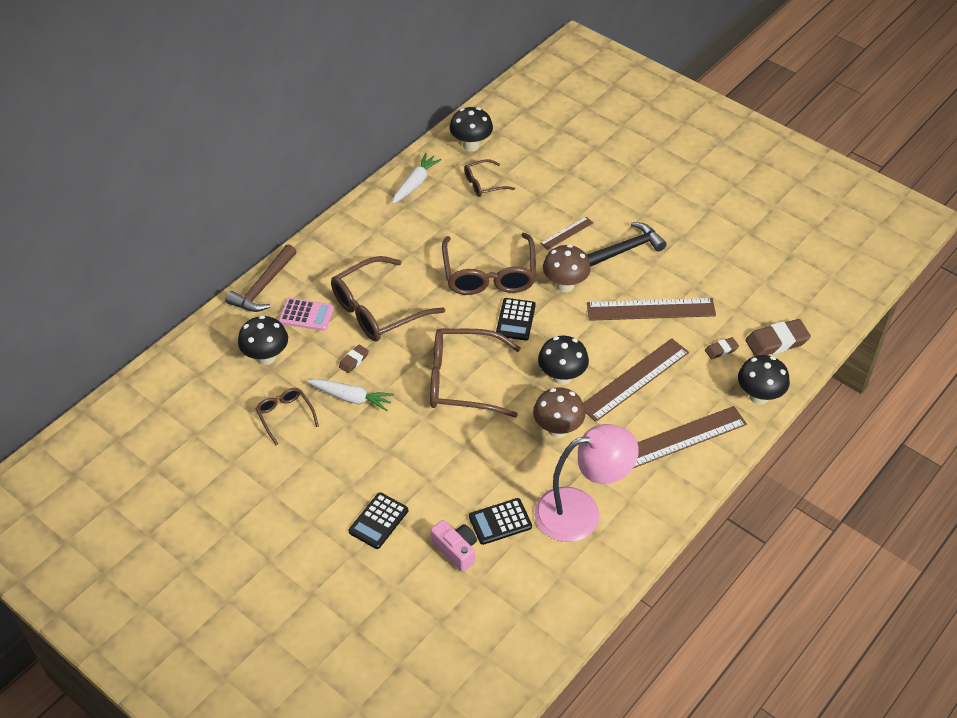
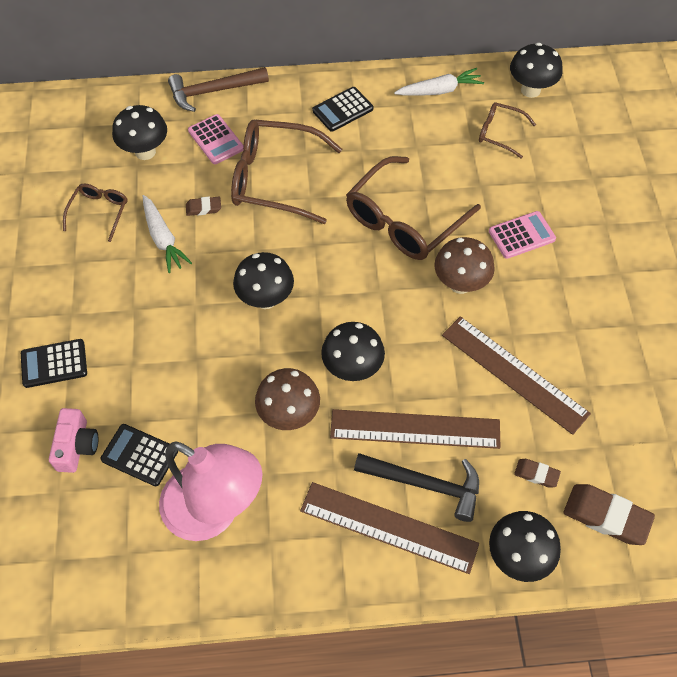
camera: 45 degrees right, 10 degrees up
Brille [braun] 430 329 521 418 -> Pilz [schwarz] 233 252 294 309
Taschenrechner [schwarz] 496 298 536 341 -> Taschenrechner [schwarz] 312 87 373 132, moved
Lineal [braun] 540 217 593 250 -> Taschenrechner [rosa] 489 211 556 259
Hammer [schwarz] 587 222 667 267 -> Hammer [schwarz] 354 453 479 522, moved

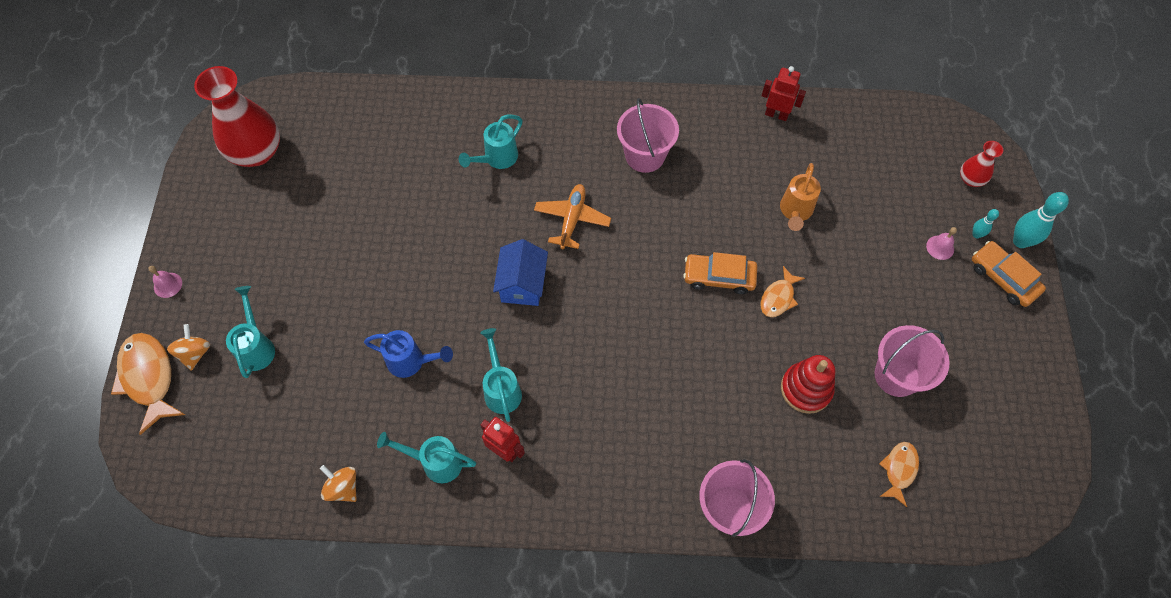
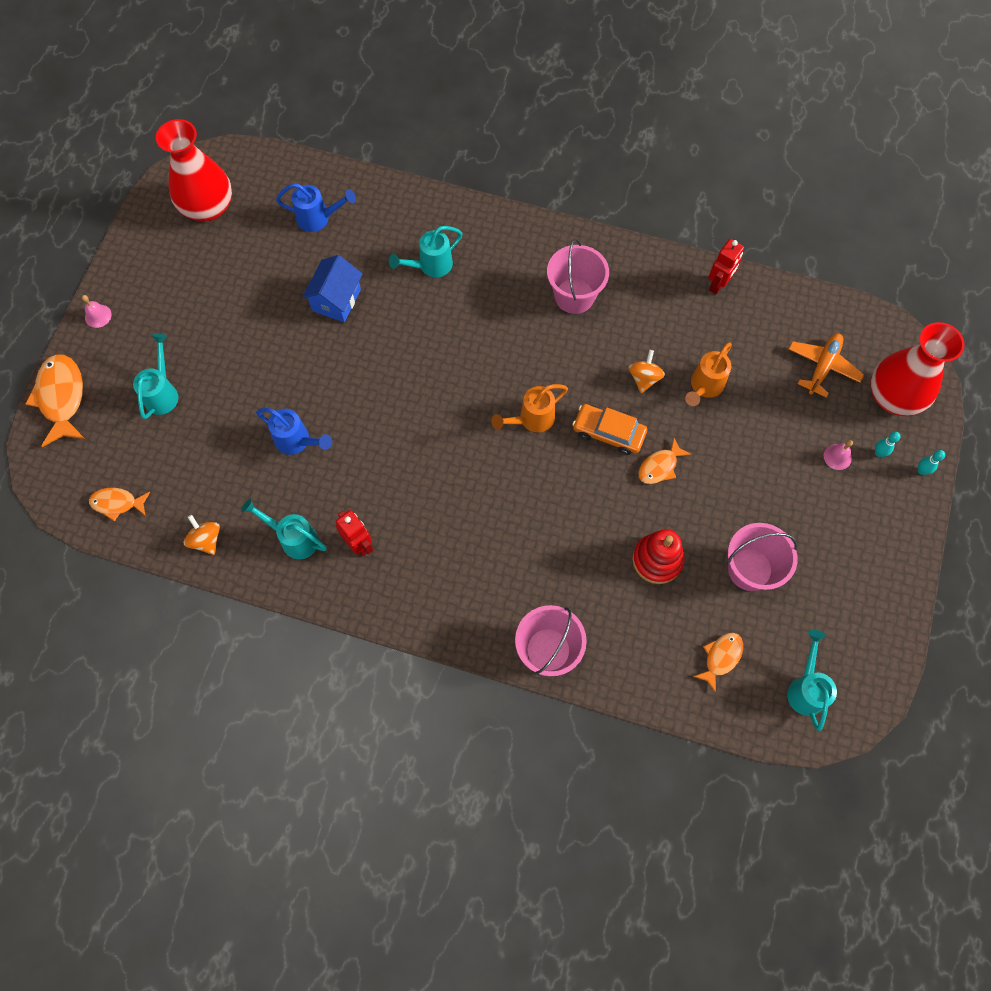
camera: 15 degrees right, 5 degrees up
Kreisel [orange] 167 324 210 371 -> Kreisel [orange] 628 350 665 393, moved
Gießkanne [türkis] 480 328 522 422 -> Gießkanne [türkis] 787 630 837 731, moved
Haus [blau] 493 239 548 306 -> Haus [blau] 302 255 363 322, moved
Flugzeug [orange] 534 184 611 249 -> Flugzeug [orange] 789 333 864 398, moved
Roboter [rot] 762 66 806 121 -> Roboter [rot] 708 239 744 294, 90 degrees clockwise
Vase [rot] 960 141 1003 187 -> Vase [rot] 870 322 965 416, x2.05
Auto [orange] 972 241 1046 307 -> none
Bowlingkegel [türkis] 1013 192 1069 248 -> Bowlingkegel [türkis] 918 450 945 475, x0.54
none -> Fisch [orange] 89 488 150 522
none -> Gießkanne [blau] 276 183 356 232
none -> Gießkanne [orange] 491 384 568 432

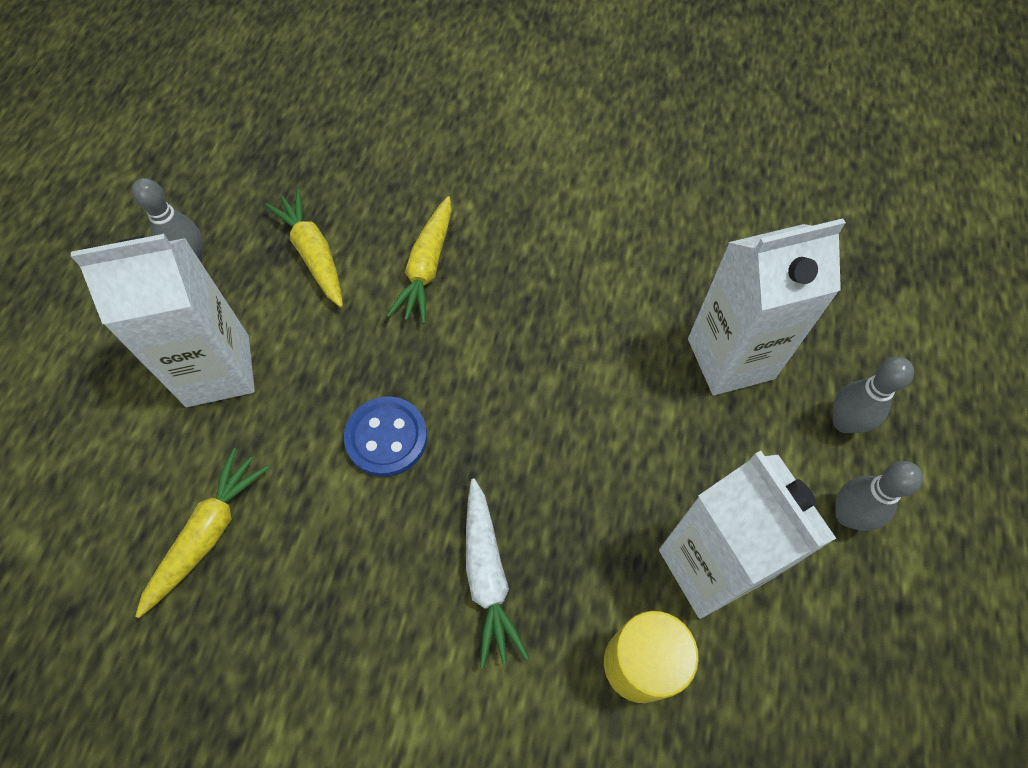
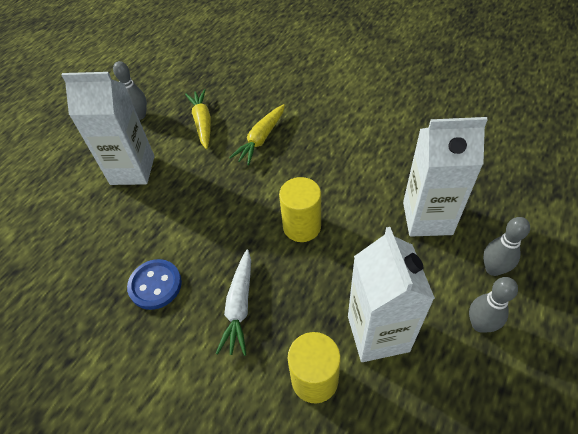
camera: 20 degrees right, 10 degrees down
Karotte [gelb] 135 448 270 618 -> none
Knopf [blau] 344 396 427 477 -> Knopf [blau] 127 259 182 310, moved
none -> Vollzylinder [gelb] 279 177 321 242

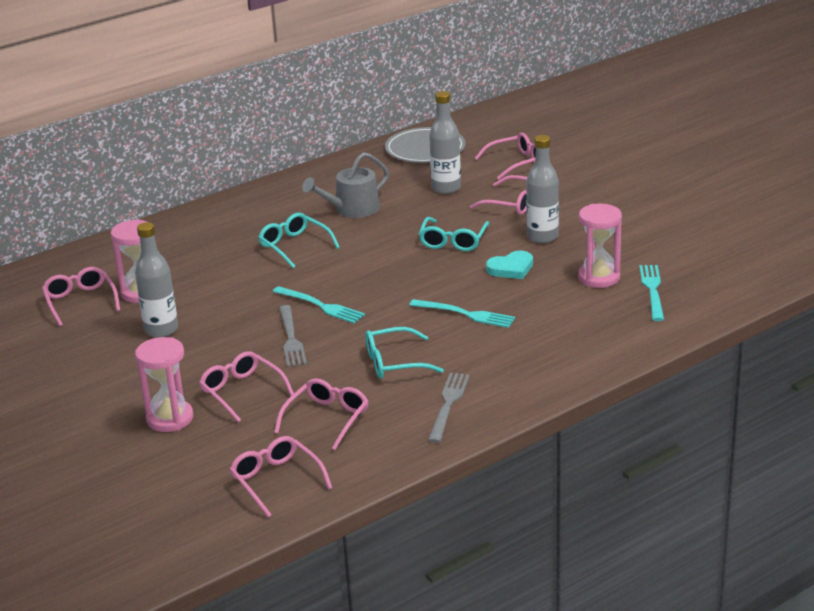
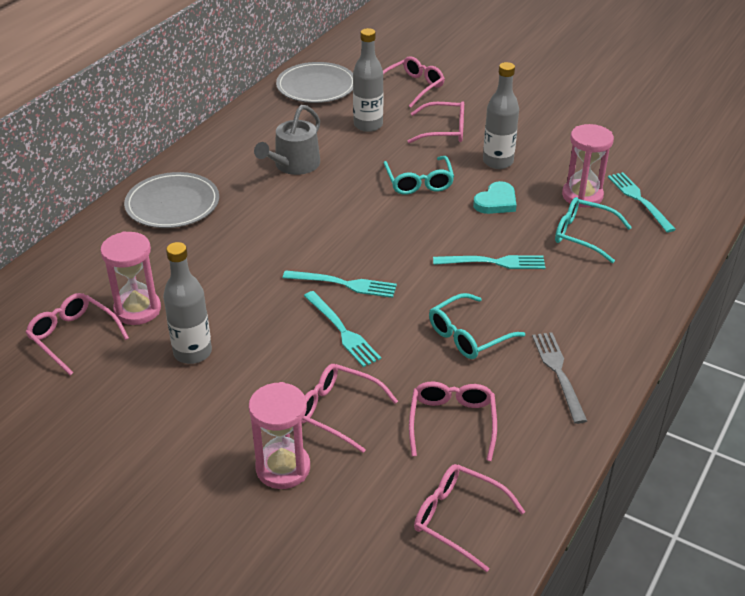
camera: 25 degrees left, 10 degrees up
Brille [türkis] 258 213 340 269 -> Brille [türkis] 555 197 632 263, moved
Gabel [grau] 279 305 307 367 -> Gabel [türkis] 304 291 381 367
none -> Teller [grau] 124 172 219 228

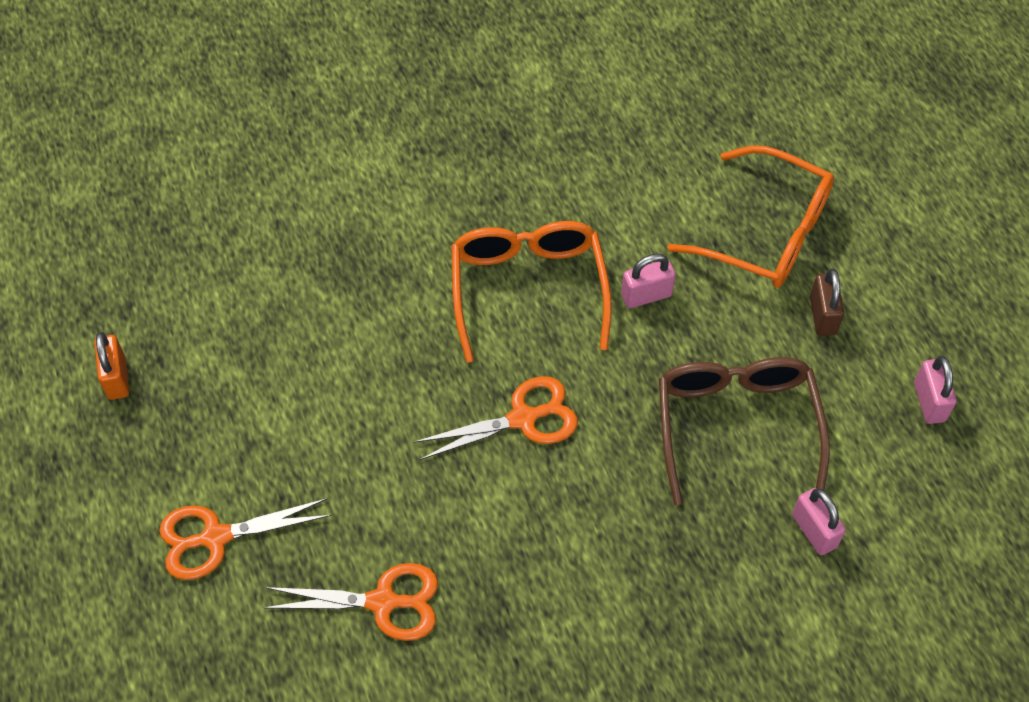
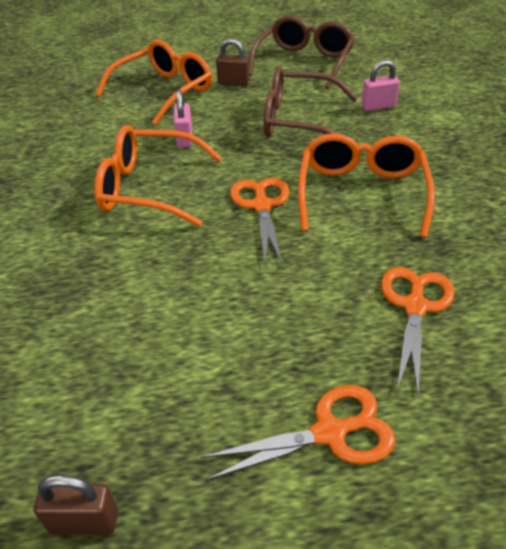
camera: 75 degrees left, 15 degrees down
Vorhängeschloss [orange] 94 332 129 400 -> Vorhängeschloss [braun] 34 475 118 535
Schere [orange] 159 498 332 580 -> Schere [orange] 201 385 396 480, 105 degrees counterclockwise
Vorhängeschloss [rosa] 914 356 956 424 -> Brille [braun] 249 15 354 89
none -> Brille [orange] 298 133 435 237

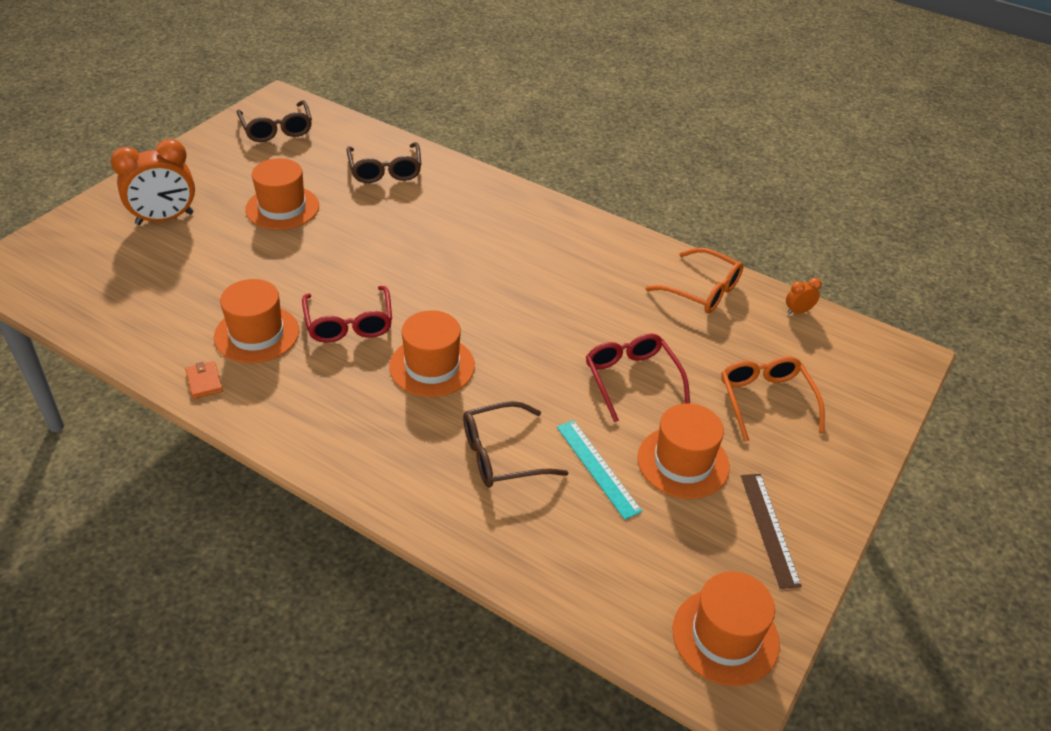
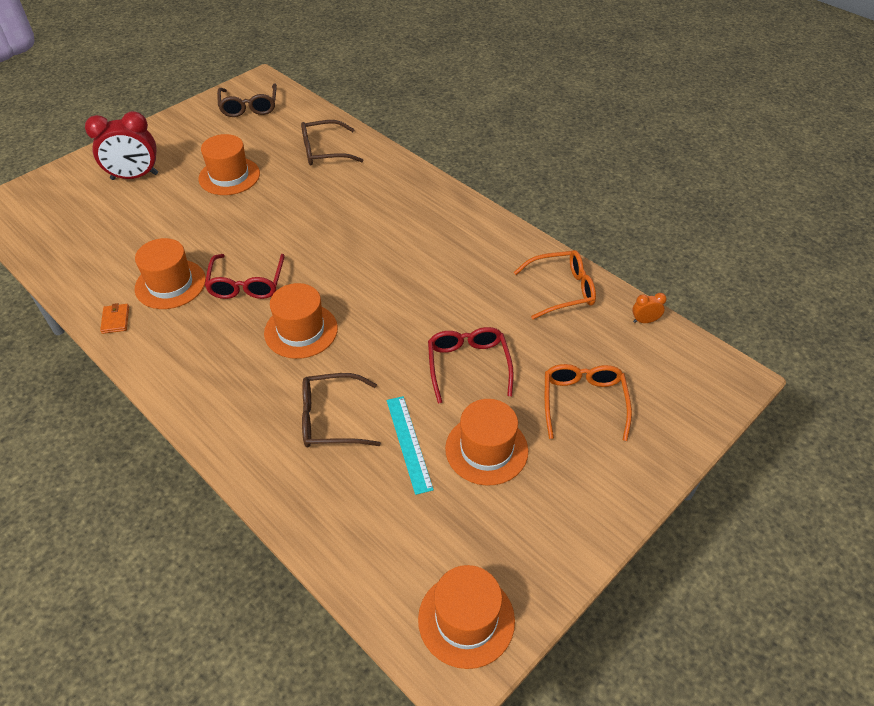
camera: 15 degrees right, 5 degrees up
Wecker [orange] 111 139 195 225 -> Wecker [rot] 85 111 158 180
Brille [braun] 347 142 422 183 -> Brille [braun] 301 120 363 165, 75 degrees clockwise
Brille [orange] 645 248 743 313 -> Brille [orange] 514 250 596 319, 60 degrees counterclockwise
Lineal [braun] 741 474 802 589 -> none

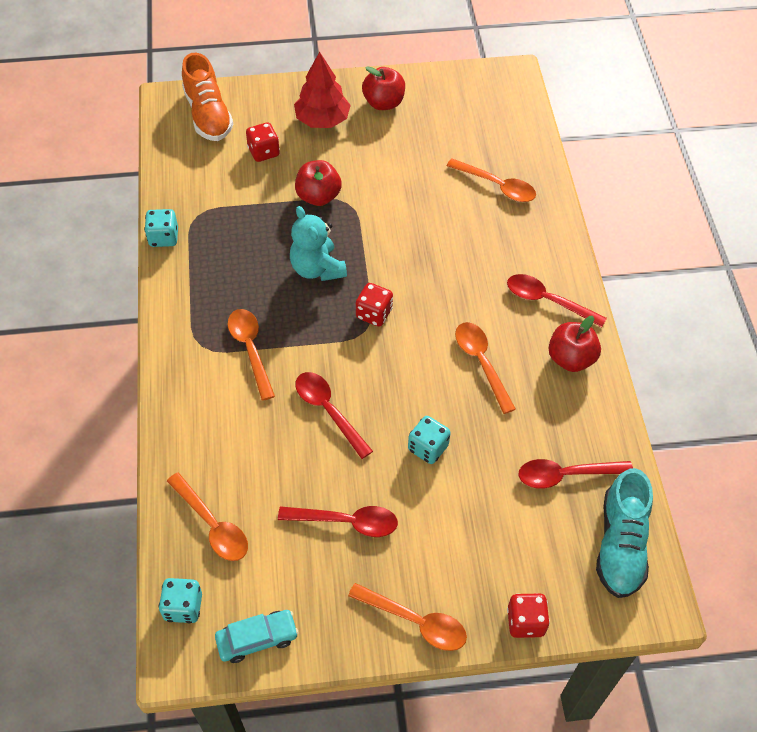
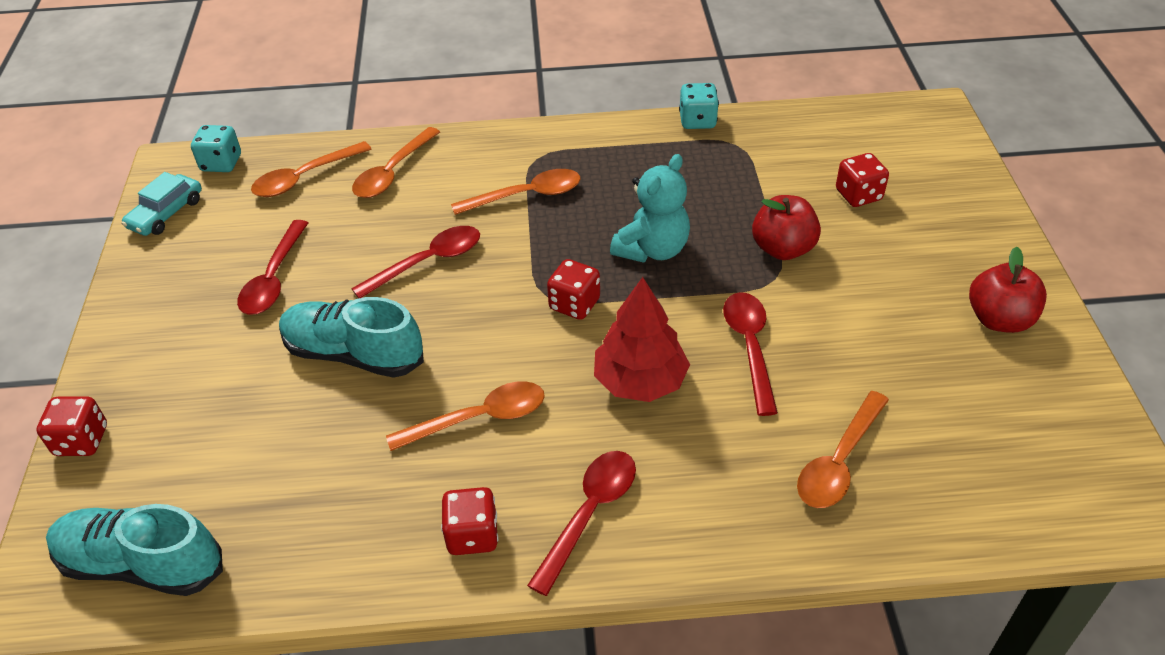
camera: 95 degrees right, 10 degrees down
Schuh [orange] 182 53 233 141 -> none
Auto [türkis] 215 610 298 663 -> Auto [türkis] 122 172 202 236, 45 degrees clockwise
Teddybär [türkis] 290 206 347 281 -> Teddybär [türkis] 610 154 690 263, 150 degrees clockwise
Baum [rot] 294 52 351 128 -> Baum [rot] 594 277 690 402, moved
Löffel [orange] 348 583 467 651 -> Löffel [orange] 352 127 440 198, moved
Spielwürfel [türkis] 408 416 451 464 -> Schuh [türkis] 279 297 424 378
Löffel [rot] 519 459 633 489 -> Löffel [rot] 723 292 778 416, moved
Apfel [rot] 549 316 601 372 -> Spielwürfel [rot] 441 487 498 555

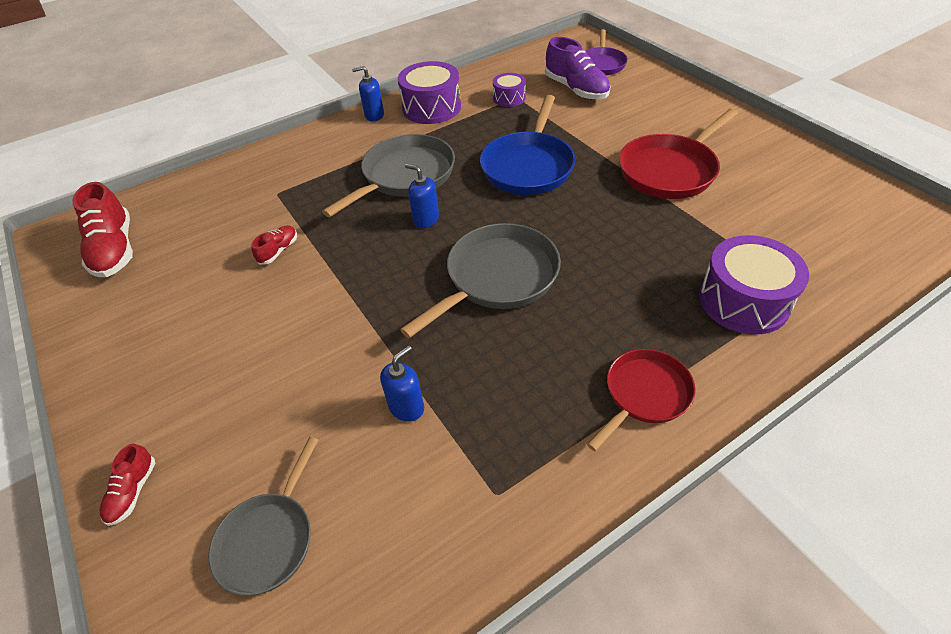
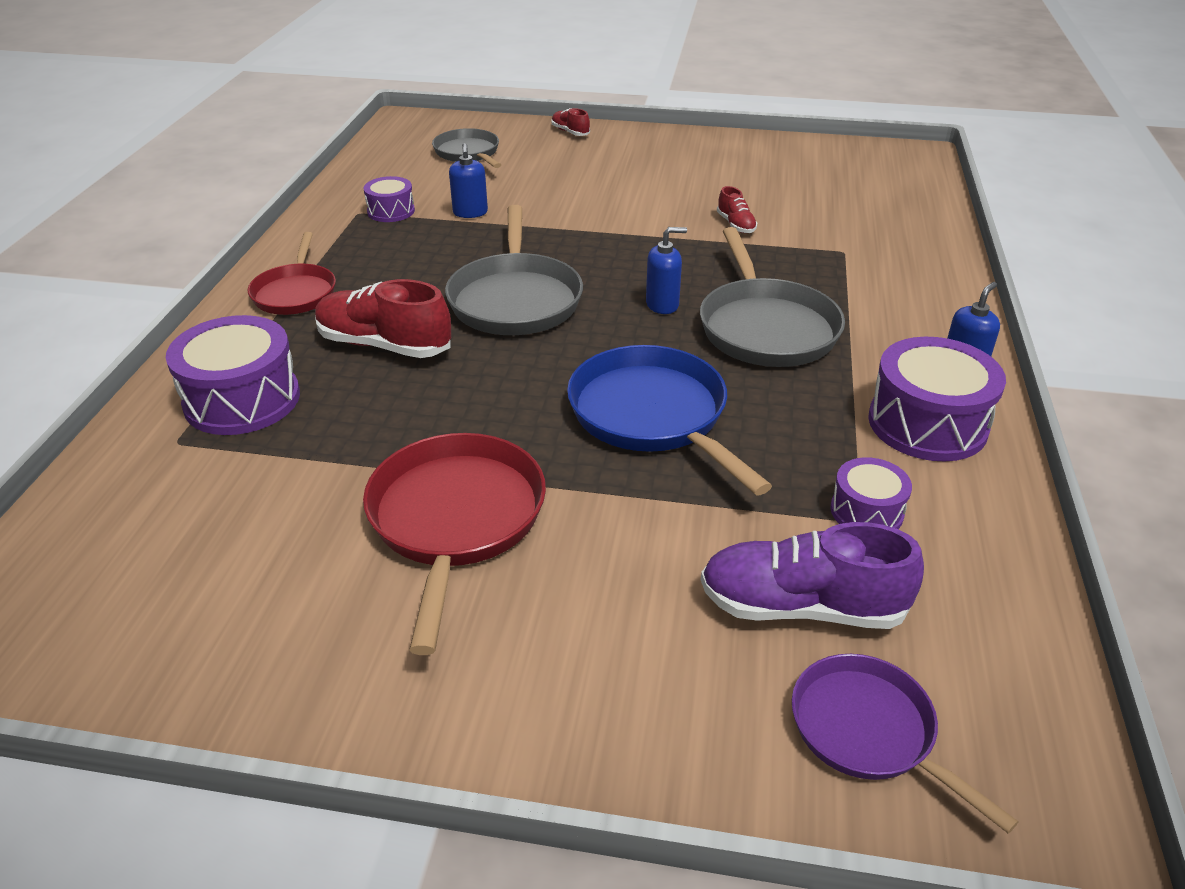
camera: 130 degrees right, 10 degrees down
Schuh [rot] 72 182 133 277 -> Schuh [rot] 315 279 451 358, moved
none -> Trommel [lila] 364 176 415 222

